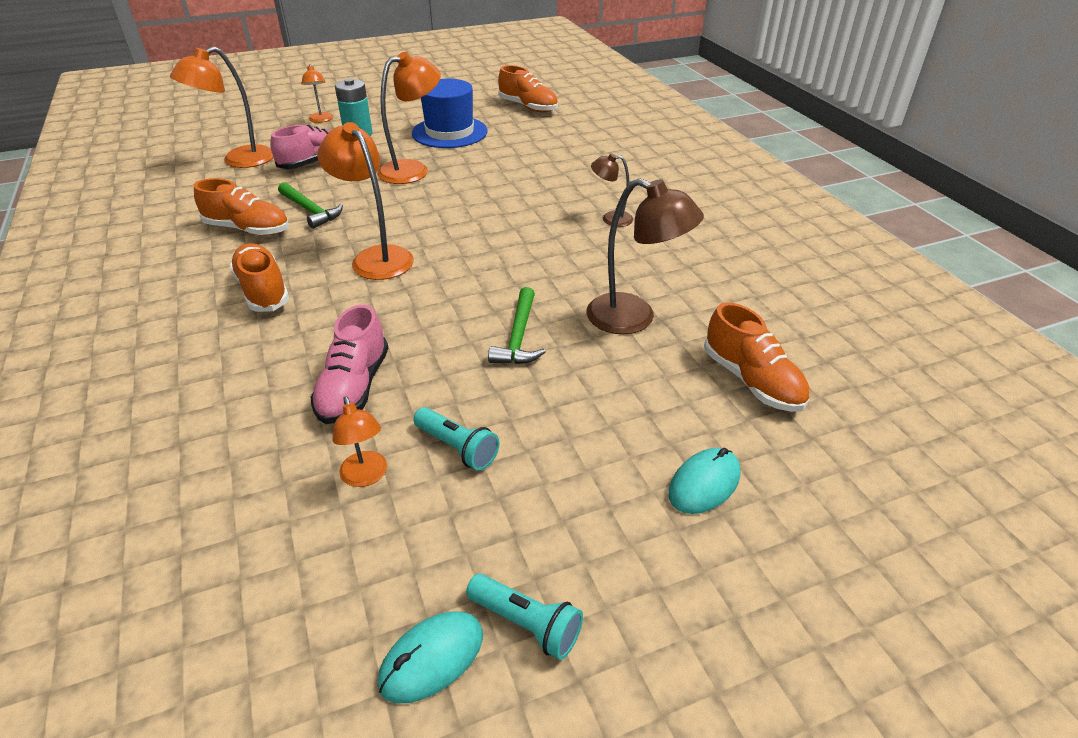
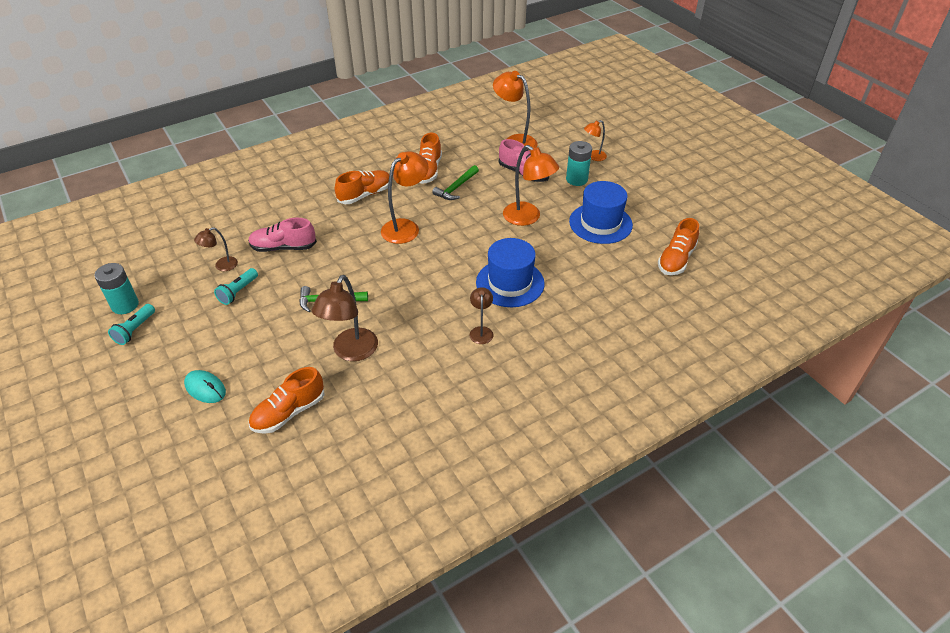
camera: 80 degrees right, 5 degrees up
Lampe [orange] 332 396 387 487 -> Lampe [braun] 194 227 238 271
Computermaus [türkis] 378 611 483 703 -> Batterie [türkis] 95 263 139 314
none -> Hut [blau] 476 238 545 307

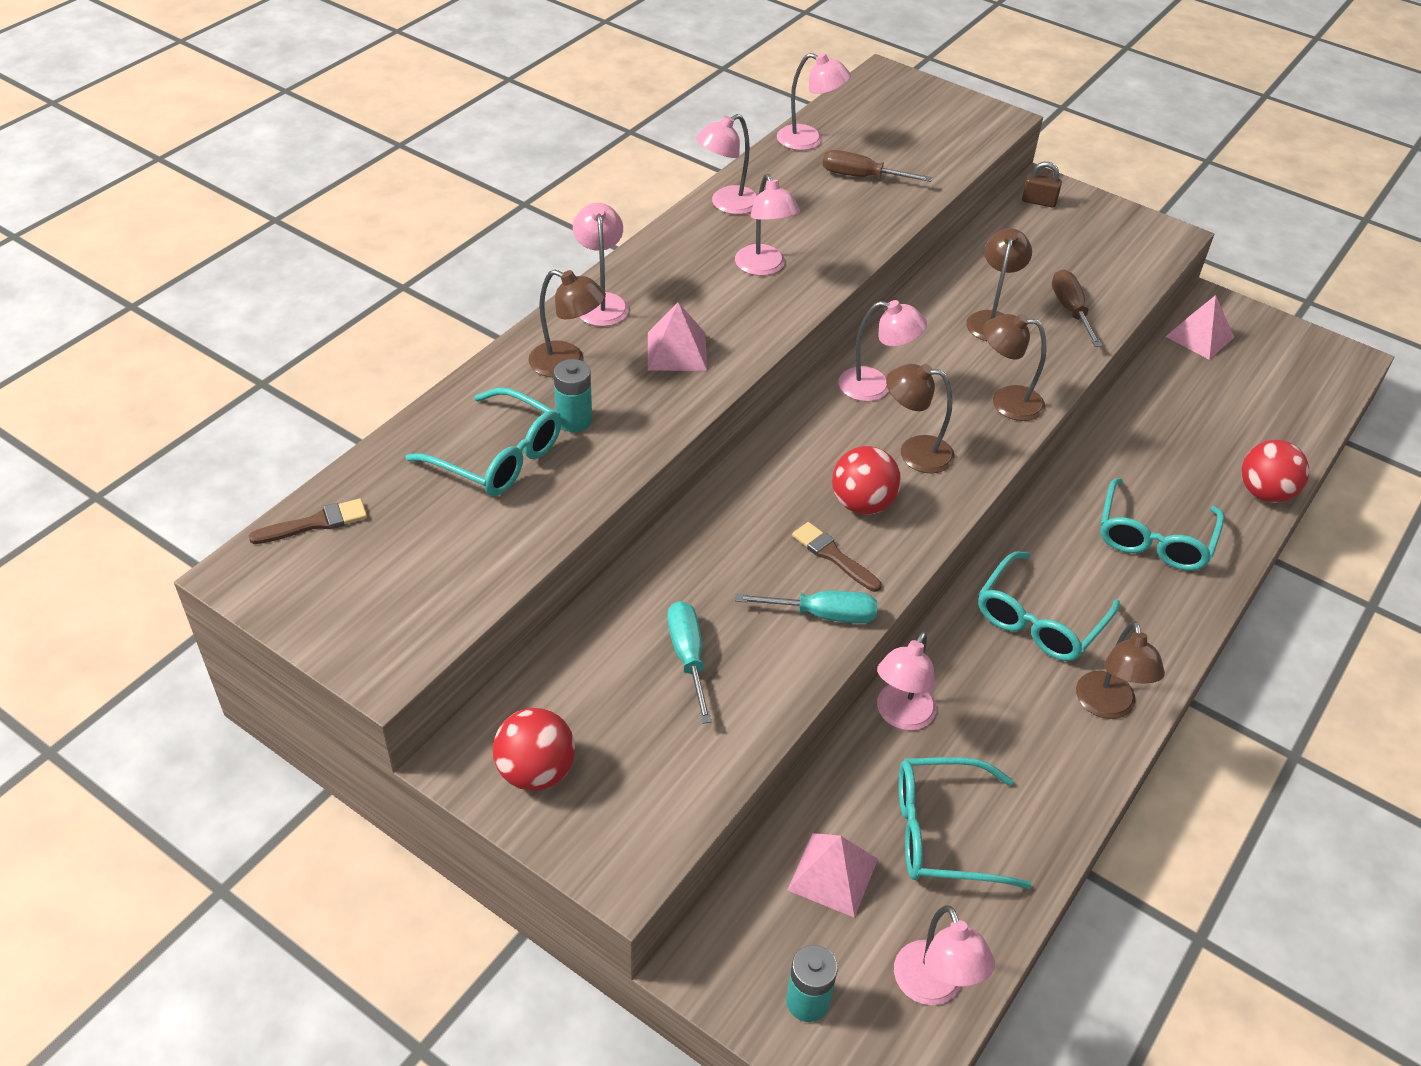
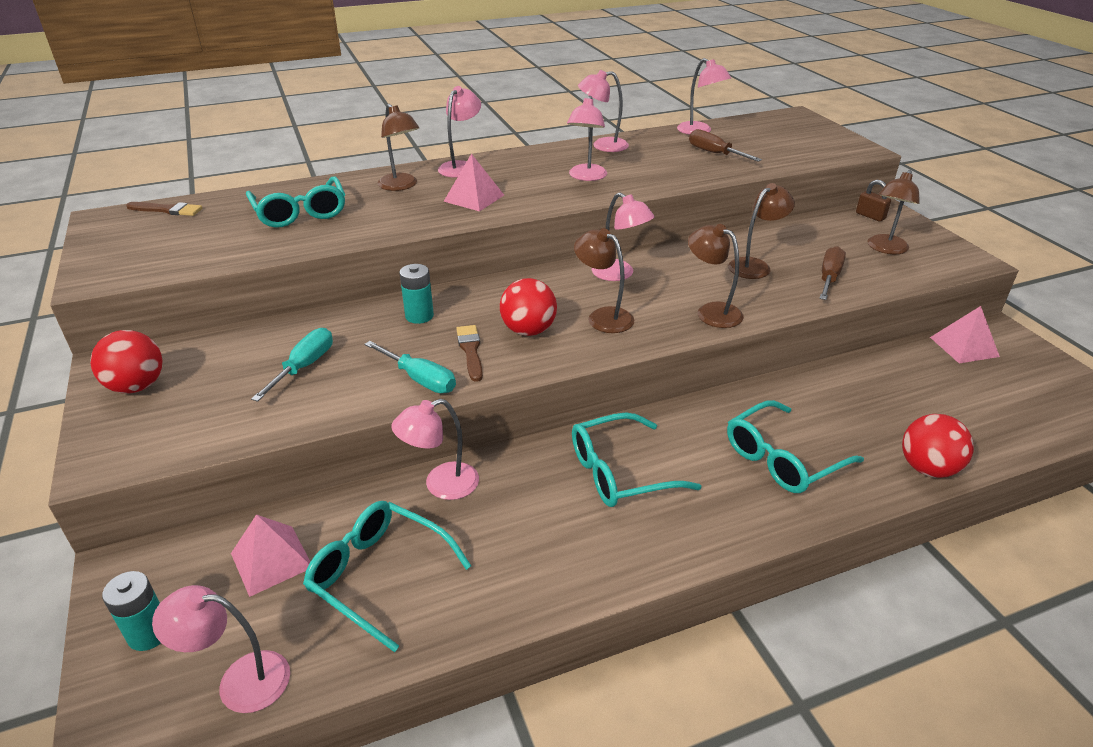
camera: 35 degrees right, 10 degrees down
Batterie [türkis] 553 359 592 432 -> Batterie [türkis] 399 264 434 324, moved
Lampe [rosa] 894 906 995 1005 -> Lampe [rosa] 152 585 290 713, 75 degrees clockwise
Lampe [braun] 1076 621 1165 719 -> Lampe [braun] 867 170 920 254, moved

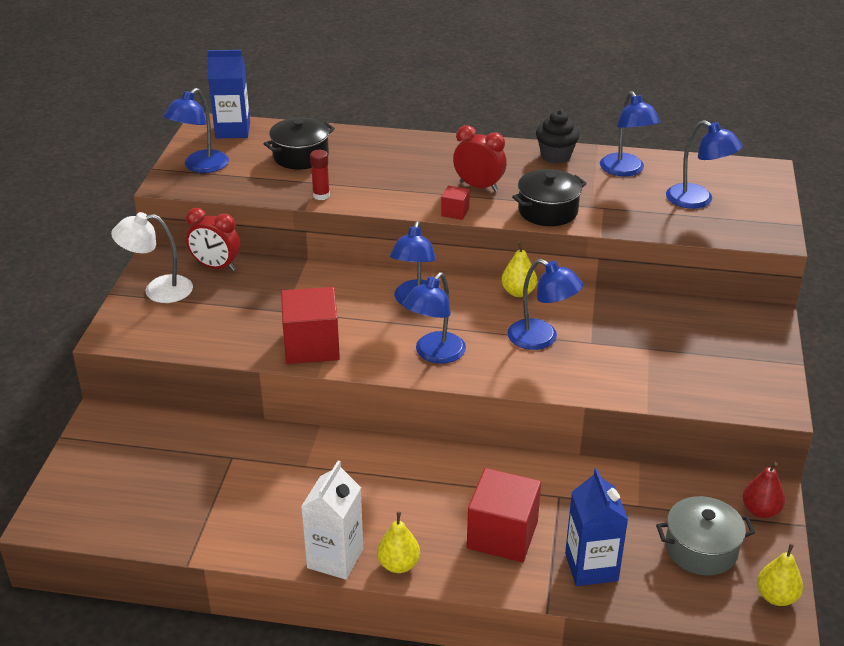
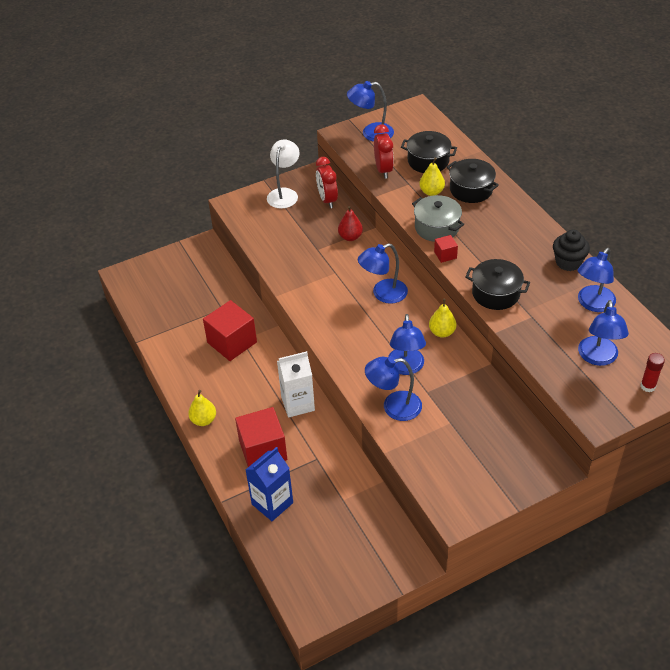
camera: 55 degrees right, 10 degrees up
Lampe [weiß] 111 212 193 303 -> Lampe [weiß] 267 139 300 209, 60 degrees clockwise
Getränkekarton [blau] 207 50 250 138 -> none
Kubus [rot] 281 287 340 364 -> Kubus [rot] 203 300 257 361, moved
Getränkekarton [weiß] 301 461 363 580 -> Getränkekarton [weiß] 277 351 315 417, moved
Klebestift [rot] 310 150 330 200 -> Klebestift [rot] 641 353 665 392, moved
Lampe [blau] 403 272 466 364 -> Lampe [blau] 365 356 422 421, moved
Wecker [rot] 453 125 507 192 -> Wecker [rot] 374 124 394 179, moved
Kochtopf [grau] 656 496 755 575 -> Kochtopf [grau] 412 195 464 242, moved
Birne [rot] 743 462 785 518 -> Birne [rot] 338 206 363 241, moved
Birne [gelb] 757 544 803 606 -> Birne [gelb] 419 157 445 196, moved
none -> Kochtopf [schwarz] 447 159 499 203

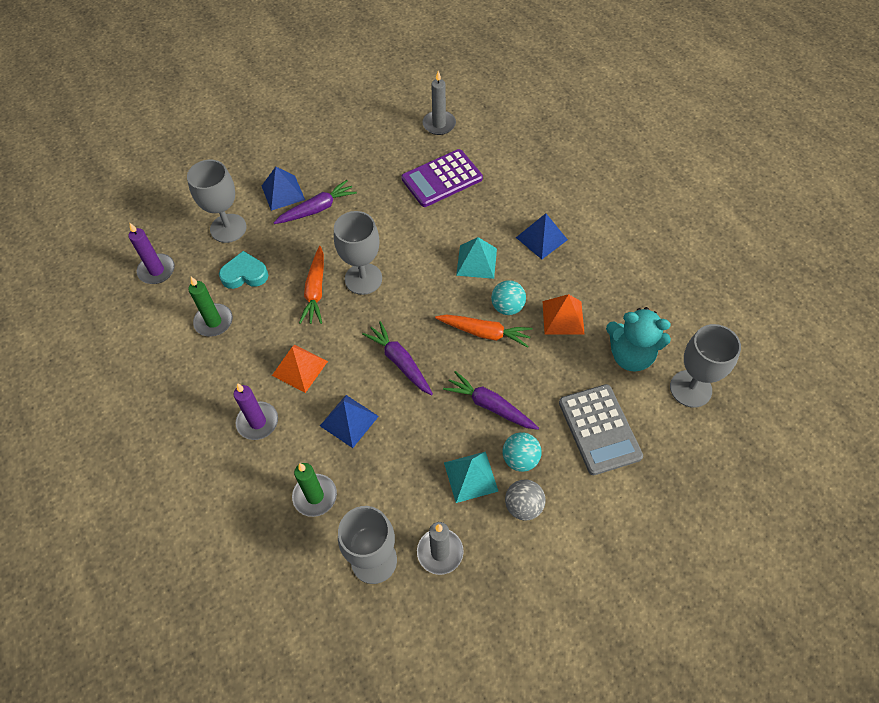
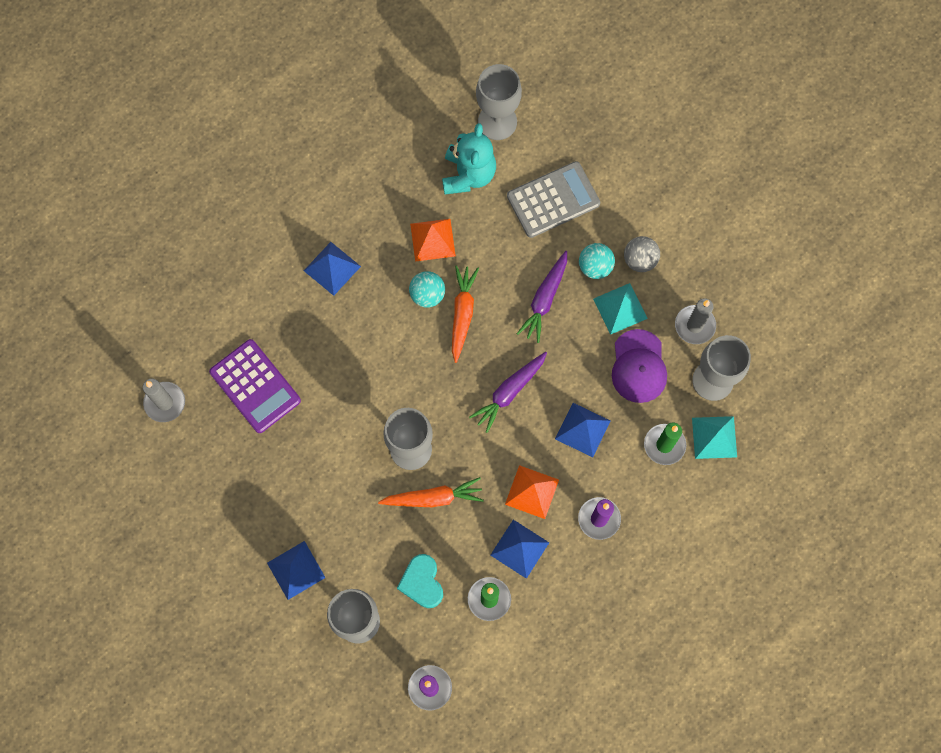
camera: 100 degrees left, 15 degrees up
Karotte [lila] 273 180 357 224 -> none
Pyramide [türkis] 456 237 497 279 -> Pyramide [türkis] 692 416 737 459, moved
none -> Pyramide [blau] 490 520 549 579
none -> Kappe [lila] 612 329 667 403

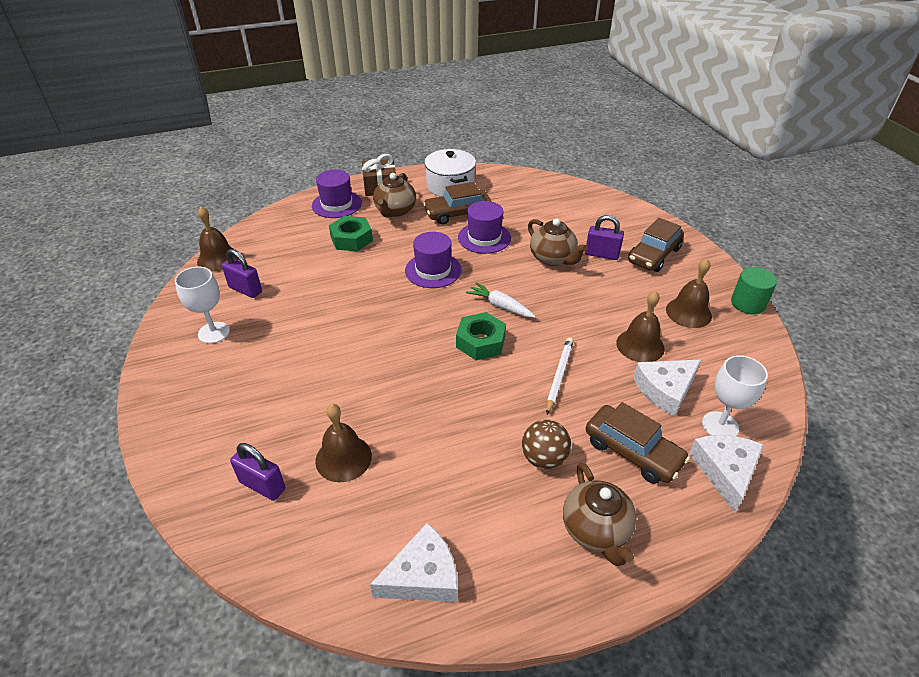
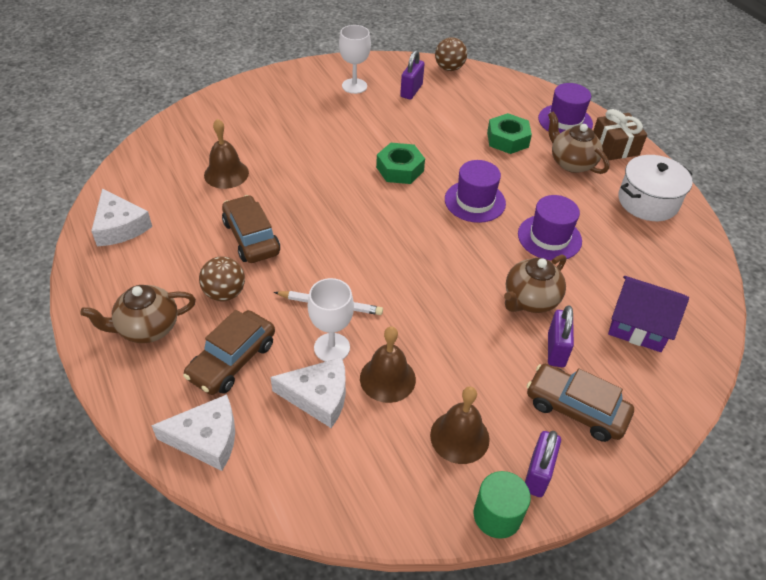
camera: 80 degrees right, 5 degrees up
Glocke [braun] 197 206 238 272 -> Ball [braun] 435 37 467 71
Vorhängeschloss [lila] 230 443 285 501 -> Vorhängeschloss [lila] 525 431 561 497, moved
Teekanne [braun] 373 173 416 217 -> Teekanne [braun] 548 112 610 174, 45 degrees clockwise
Auto [braun] 423 182 492 225 -> Auto [braun] 222 195 280 263, moved
Sechskantmutter [grün] 456 312 506 360 -> Sechskantmutter [grün] 376 143 425 184, moved
Karotte [weiß] 466 282 536 318 -> none
Käse [weiß] 633 360 701 416 -> Käse [weiß] 271 357 346 428, 135 degrees clockwise
Kelch [weiß] 702 355 768 436 -> Kelch [weiß] 308 278 354 362, moved
none -> Haus [lila] 608 276 689 352

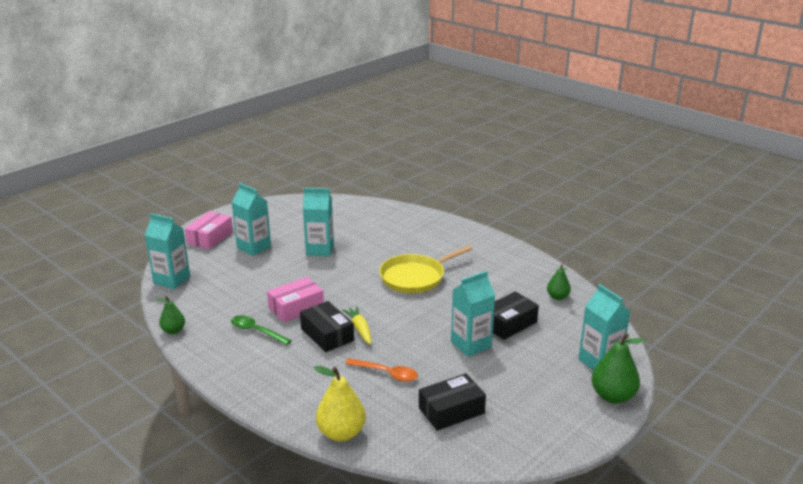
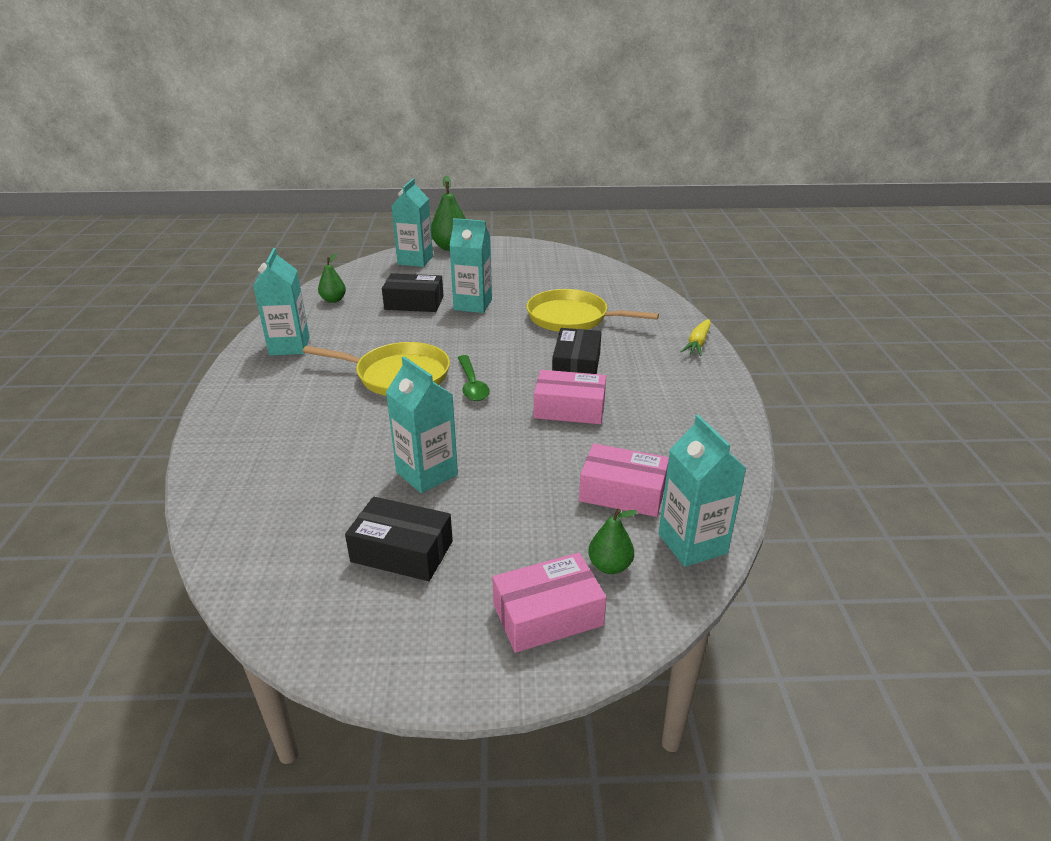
camera: 135 degrees left, 5 degrees up
Birne [grün] 156 296 185 334 -> Birne [grün] 588 509 638 574, moved
Löffel [grün] 231 315 292 345 -> Löffel [grün] 458 355 490 401, moved
Getränkekarton [türkis] 232 183 271 256 -> Getränkekarton [türkis] 253 248 310 356, moved
Birne [gelb] 314 366 366 441 -> none
Karotte [gelb] 342 306 371 344 -> Karotte [gelb] 680 319 711 356, moved
Löffel [orange] 345 358 418 382 -> Pfanne [gelb] 526 289 659 332
Schachtel [schwarz] 419 373 486 431 -> Schachtel [schwarz] 345 497 453 581, moved
none -> Schachtel [rosa] 579 444 669 517

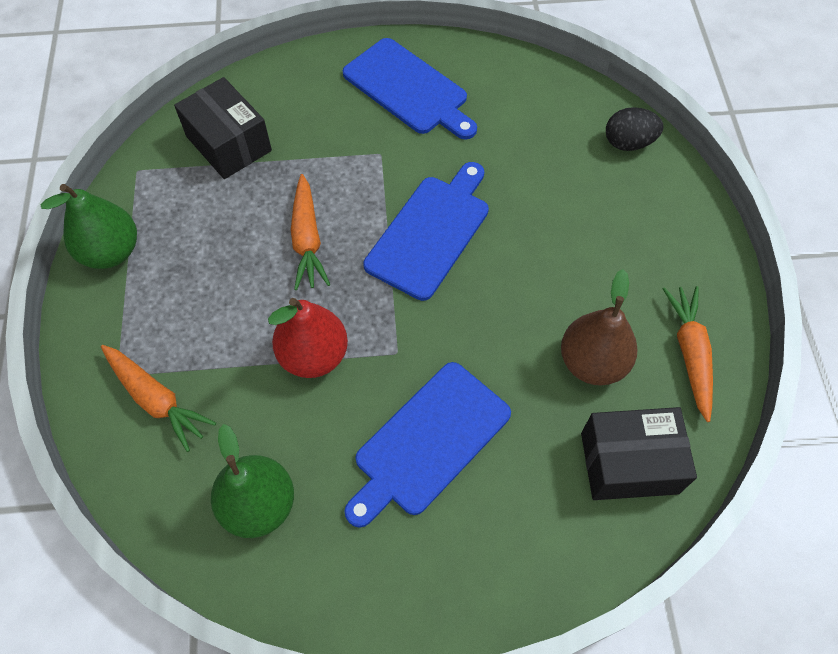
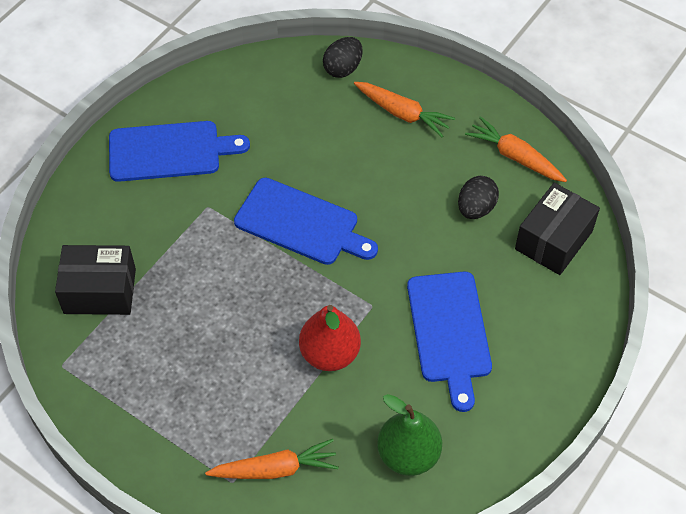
camera: 50 degrees left, 5 degrees down
Birne [grün] 40 184 137 269 -> none
Karotte [orange] 291 174 330 290 -> Karotte [orange] 354 82 455 137, moved
Schneidebrett [blau] 363 162 489 301 -> Schneidebrett [blau] 234 178 378 265, 135 degrees clockwise
Birne [braun] 561 269 637 385 -> Ei [schwarz] 458 176 499 219

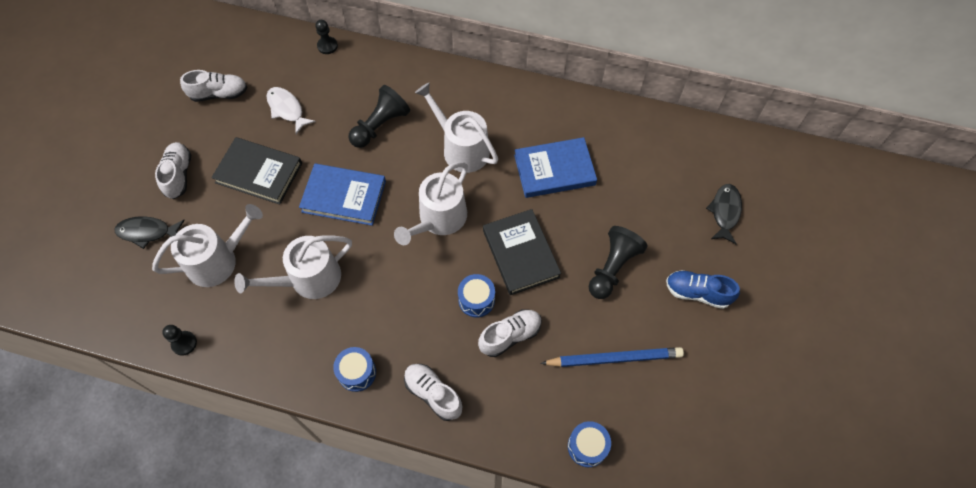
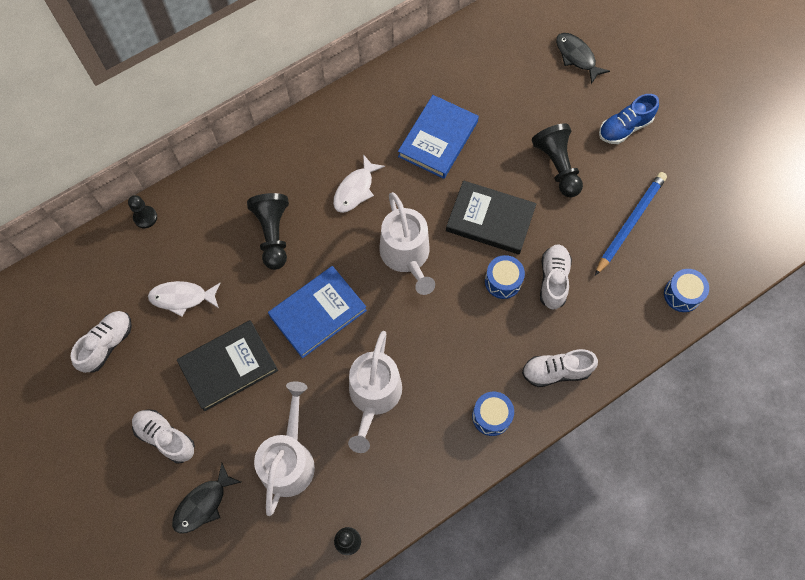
camera: 50 degrees left, 5 degrees up
Gießkanne [weiß] 415 83 498 173 -> Fisch [weiß] 333 154 385 213

